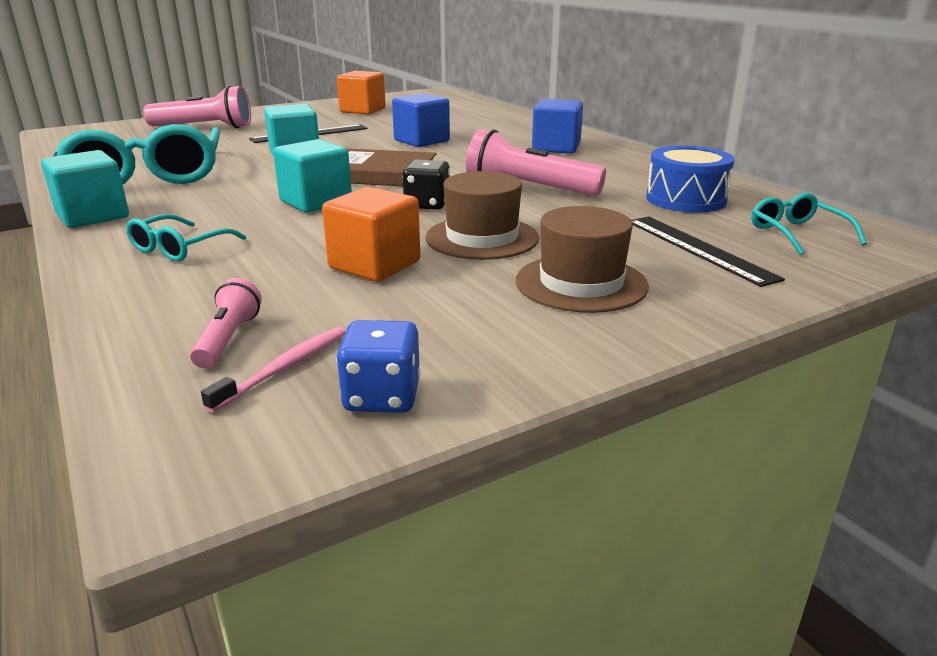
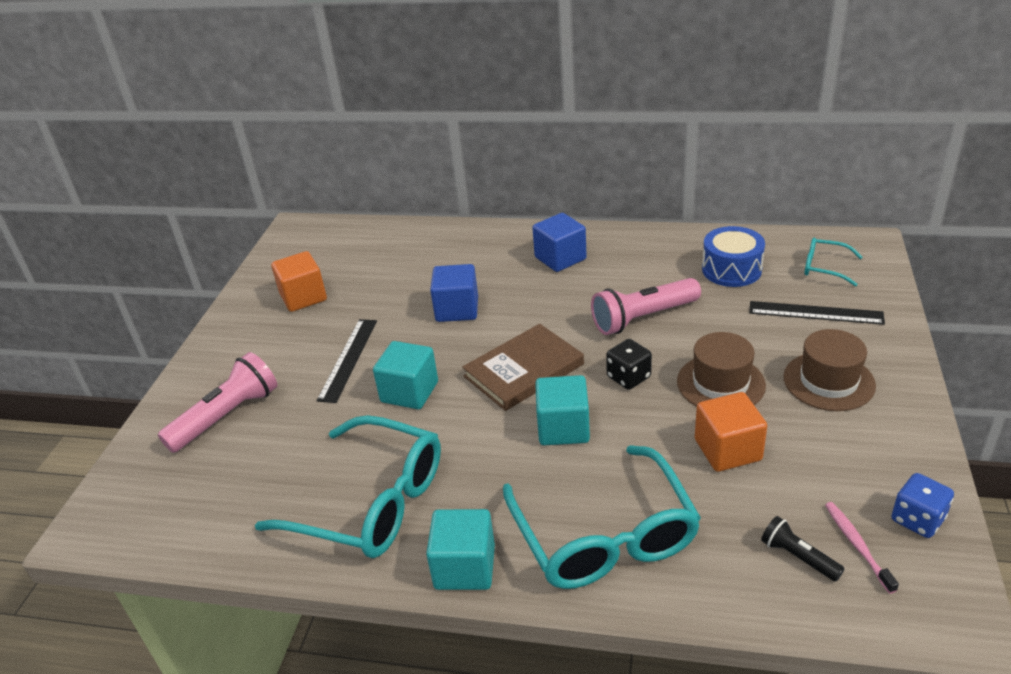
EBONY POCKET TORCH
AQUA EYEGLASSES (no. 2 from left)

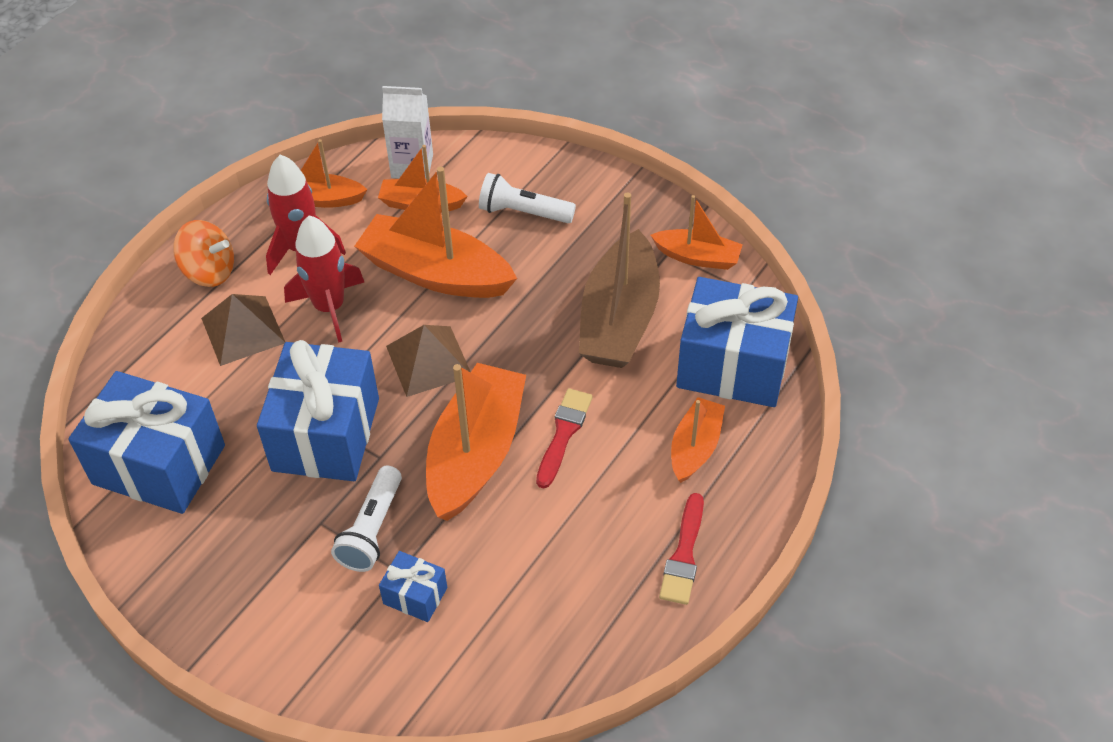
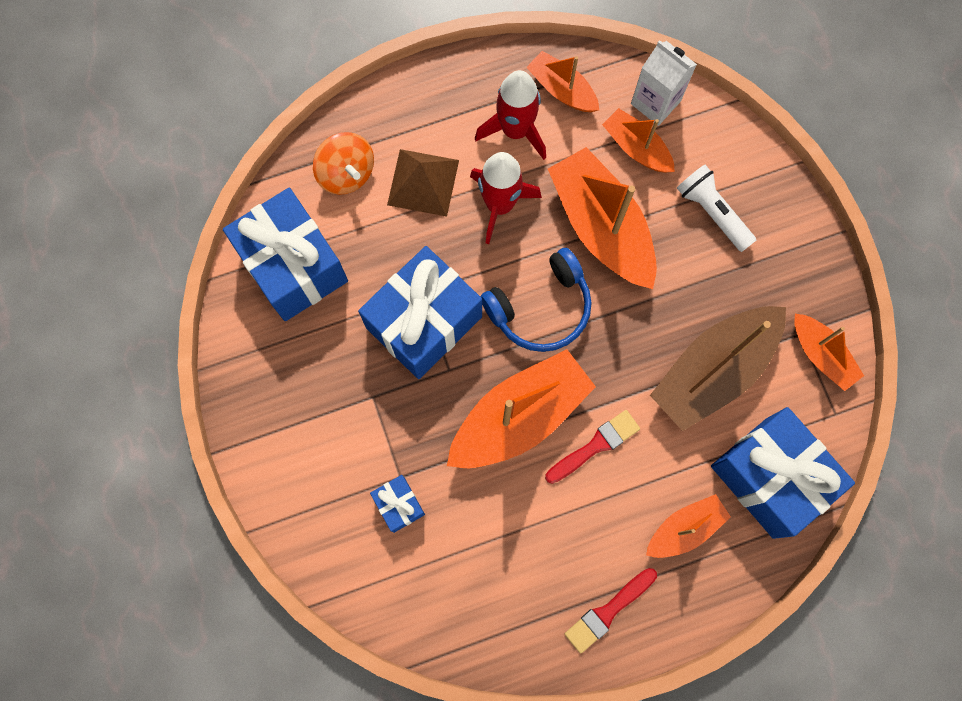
SNOW-WHITE POCKET TORCH (no. 1 from left in the first image)
ORANGE SPINNING TOP
BLUE OVER-EAR HEADPHONES

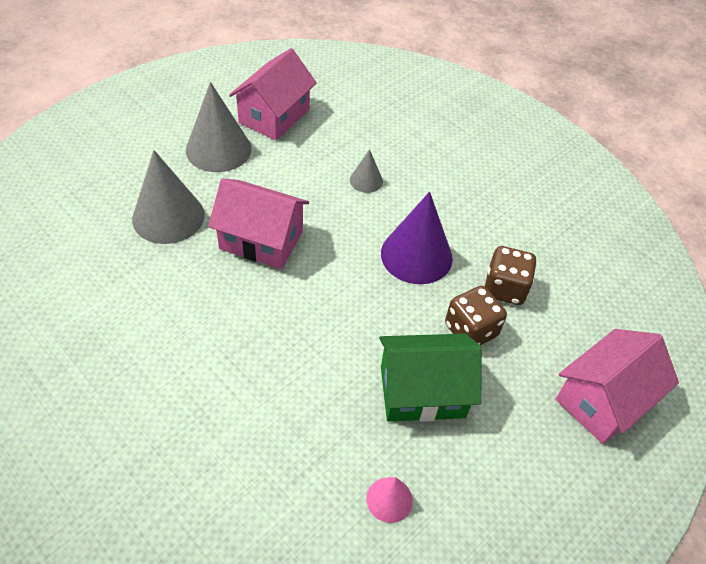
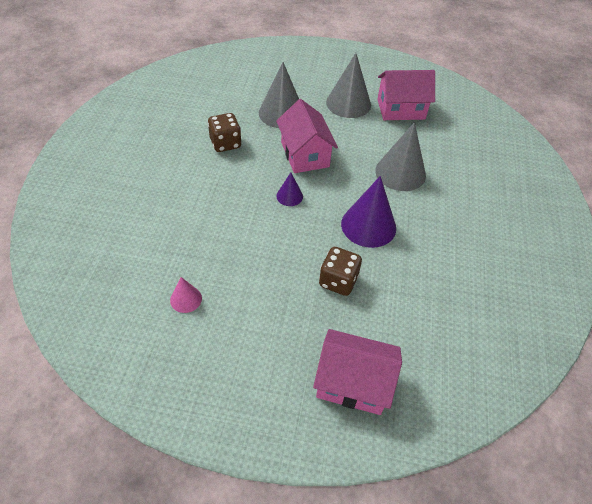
GREEN HOUSE
ROYAL PURPLE CONE (no. 1 from left)
BROWN DIE (no. 1 from left)
ASH-GREY CONE (no. 3 from left)

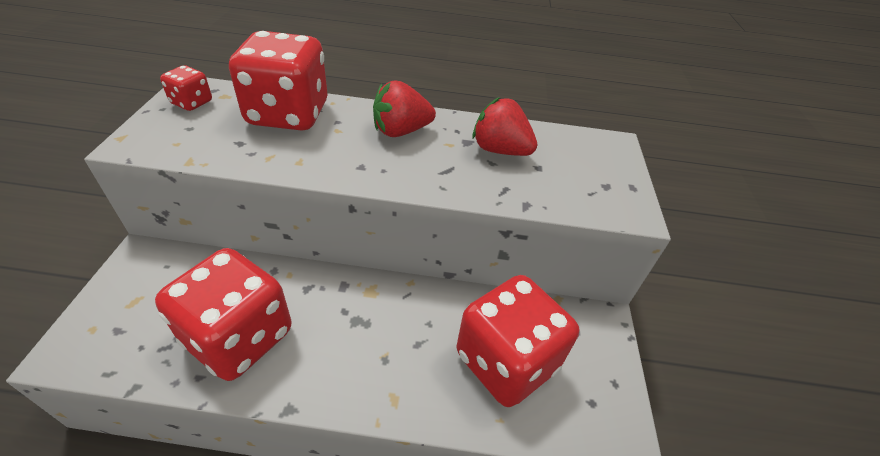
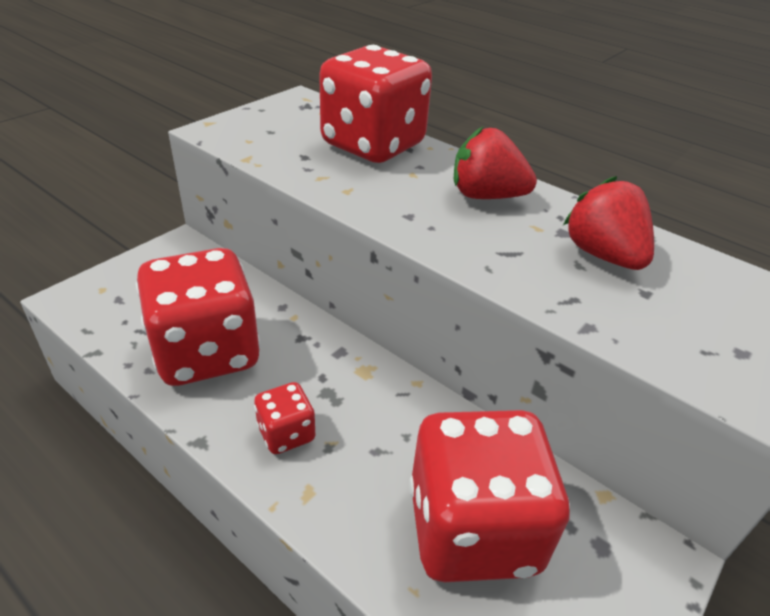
RED DIE (no. 2 from left)

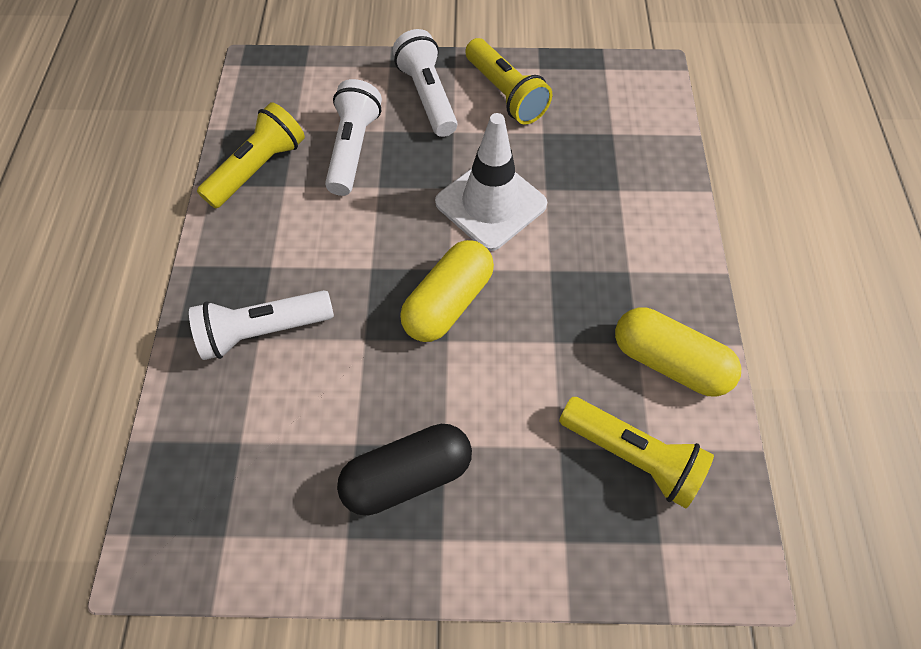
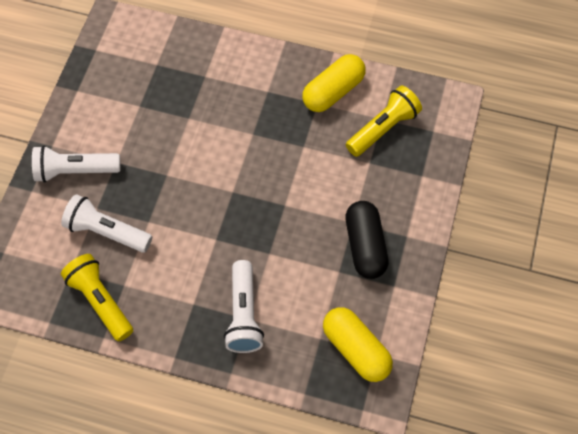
SNOW-WHITE SAFETY CONE
BRIGHT YELLOW POCKET TORCH (no. 2 from left in the first image)
BRIGHT YELLOW PILL (no. 2 from left)

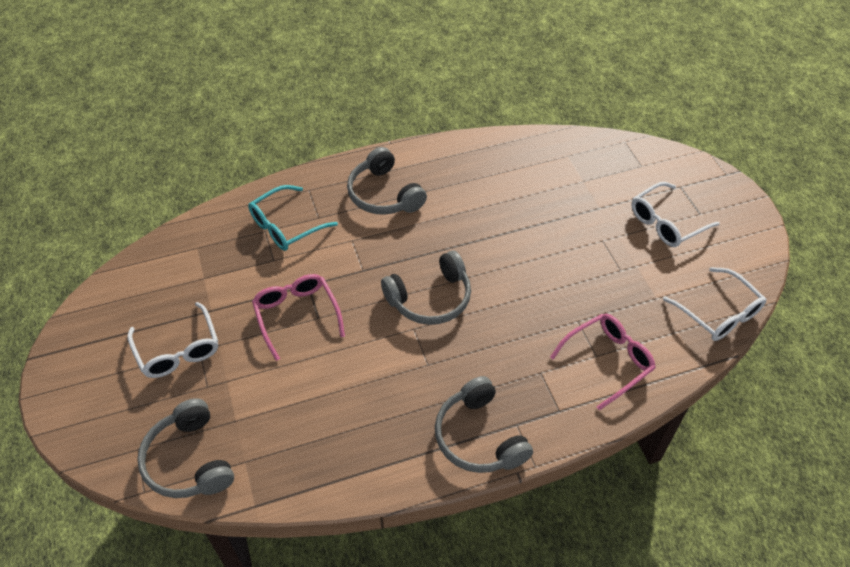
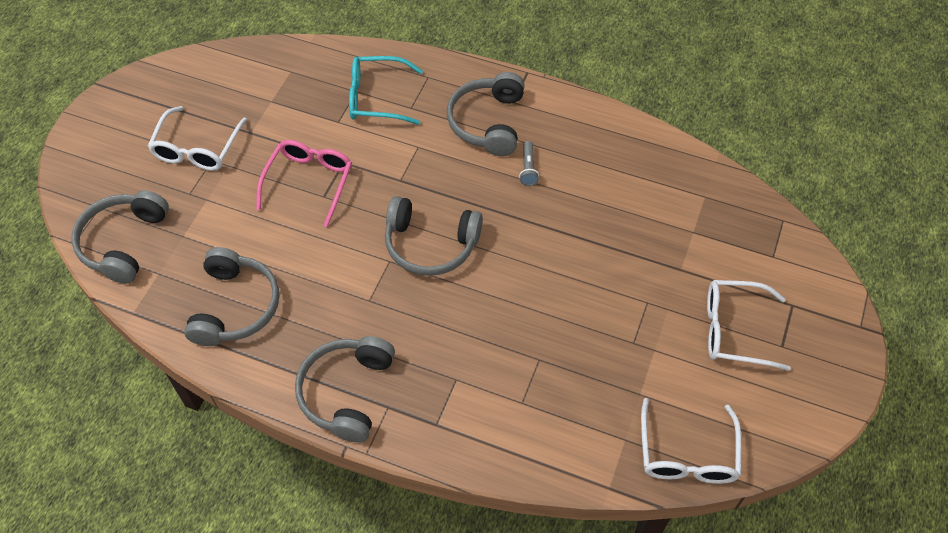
PINK EYEGLASSES (no. 2 from left in the first image)
ASH-GREY OVER-EAR HEADPHONES (no. 2 from left)
ASH-GREY POCKET TORCH

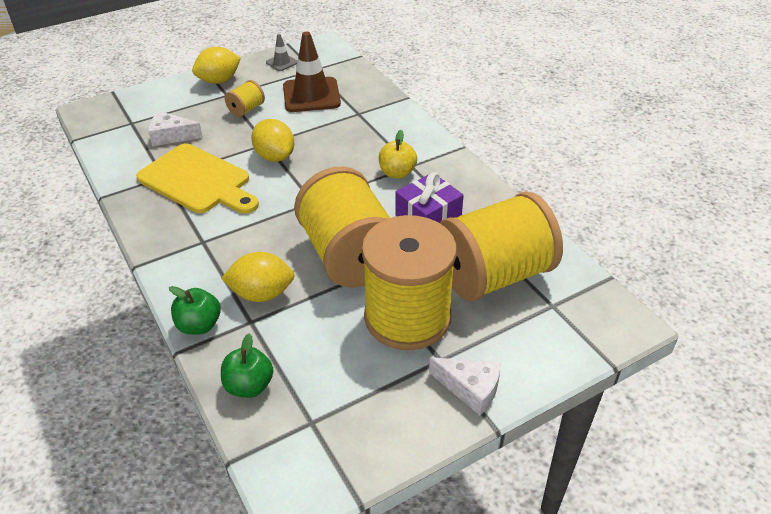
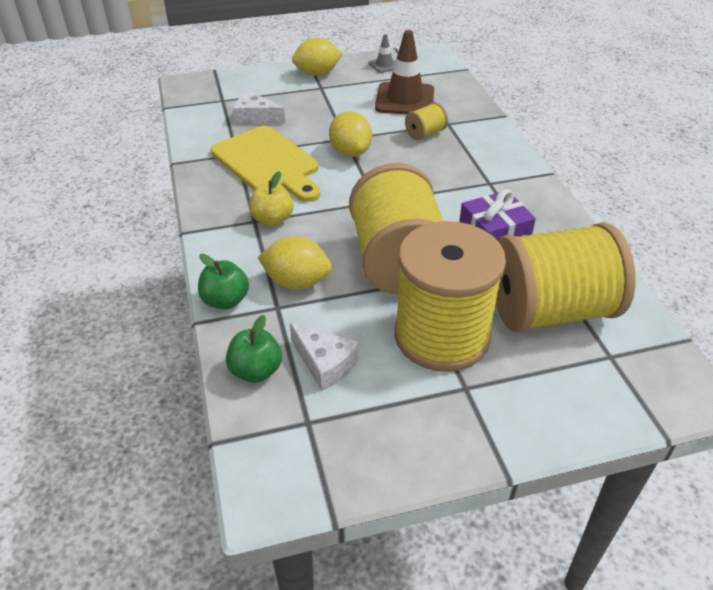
BRIGHT YELLOW REEL OF THREAD (no. 2 from left)
BRIGHT YELLOW TOY APPLE
SNOW-WHITE CHEESE (no. 2 from left)

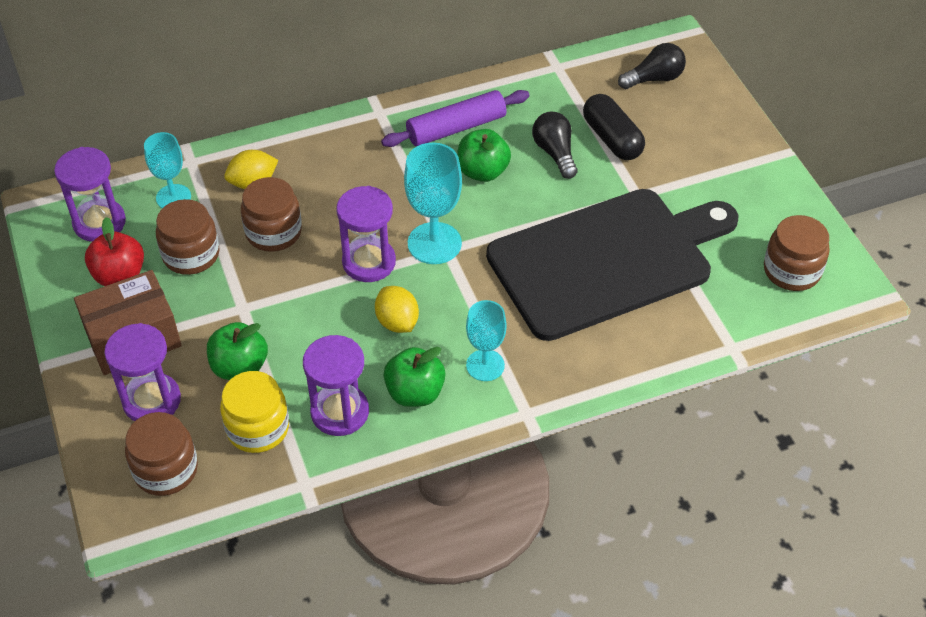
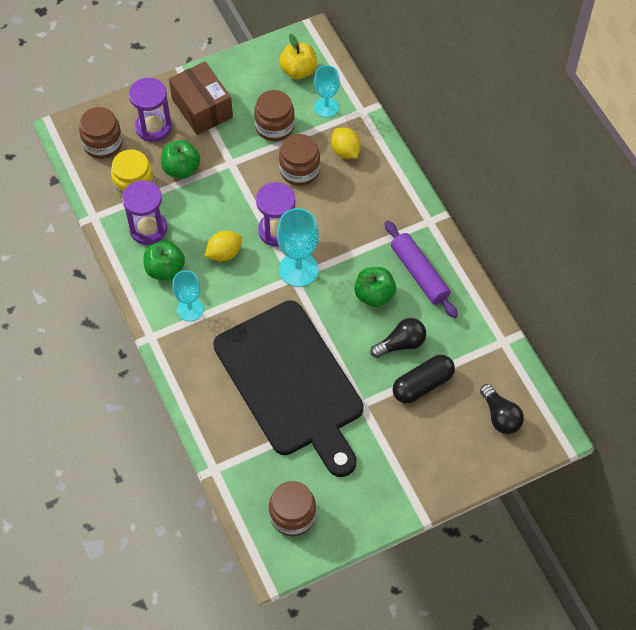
RED TOY APPLE
BRIGHT YELLOW TOY APPLE

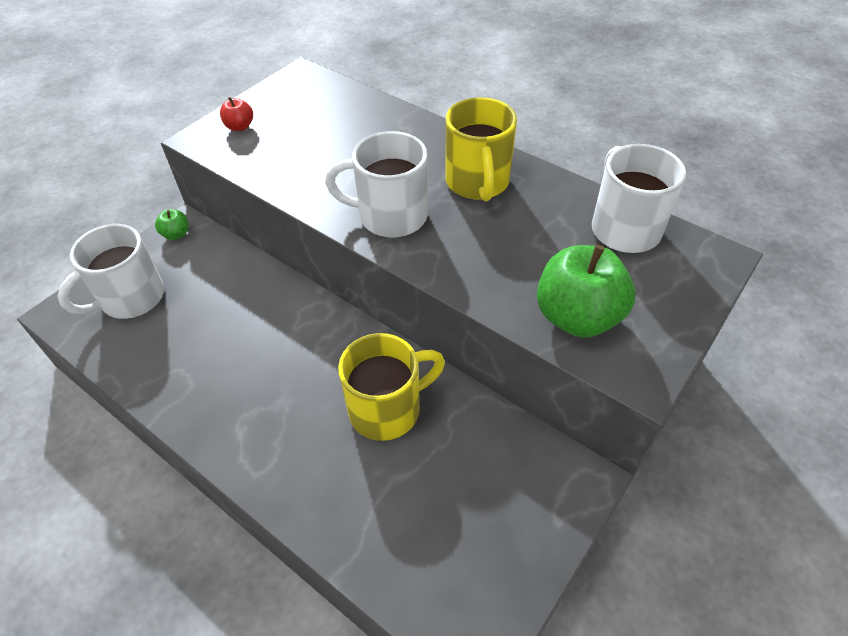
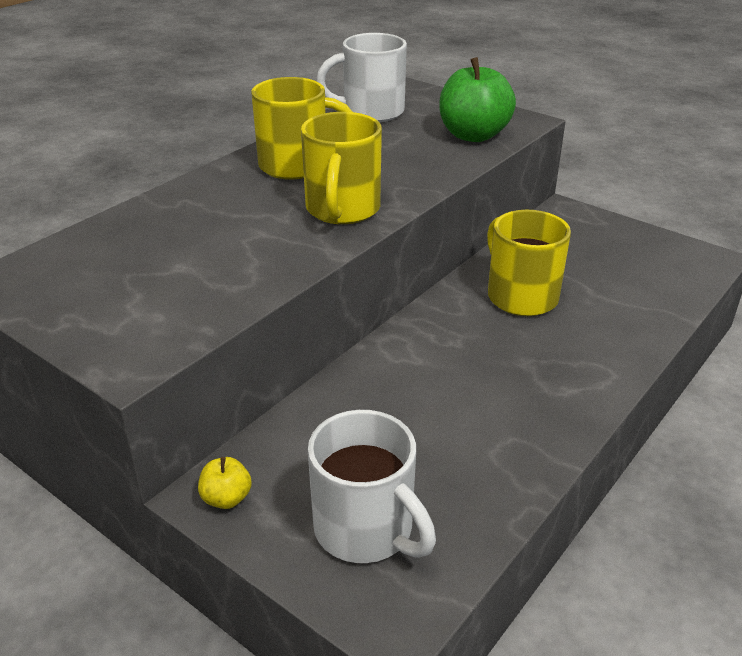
RED TOY APPLE
BRIGHT YELLOW TOY APPLE
BRIGHT YELLOW TEA MUG (no. 2 from left)

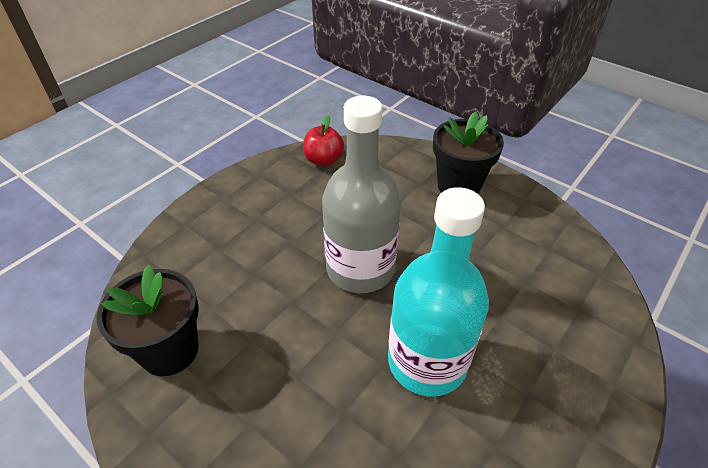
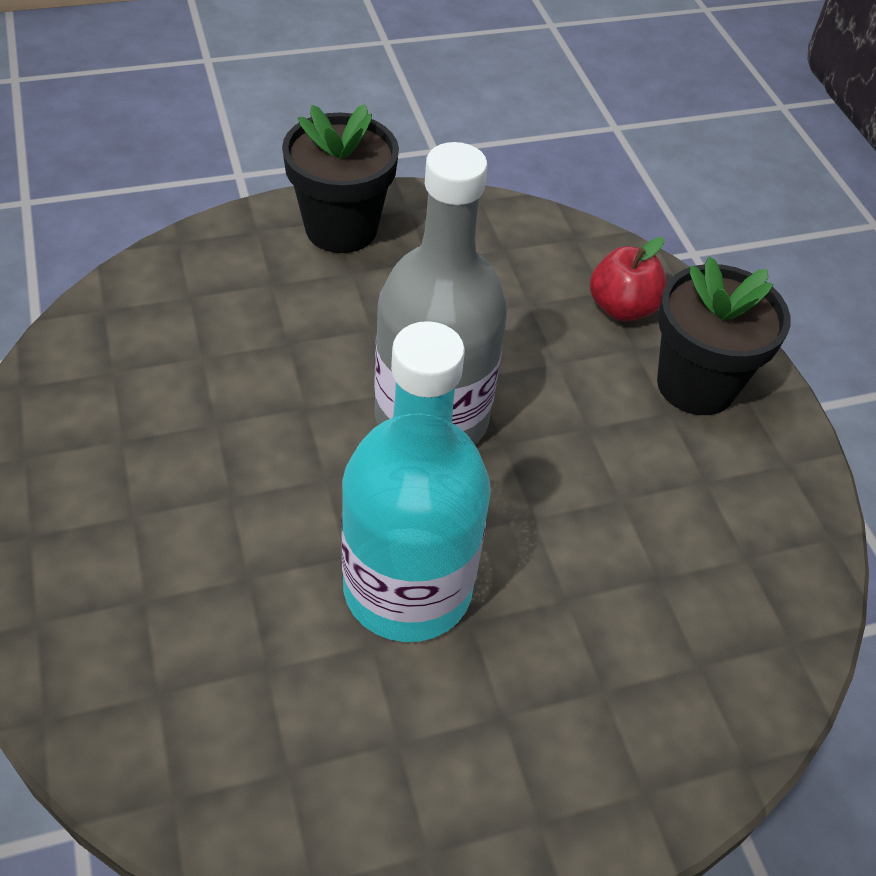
EBONY FLOWER POT (no. 1 from left)
RED TOY APPLE

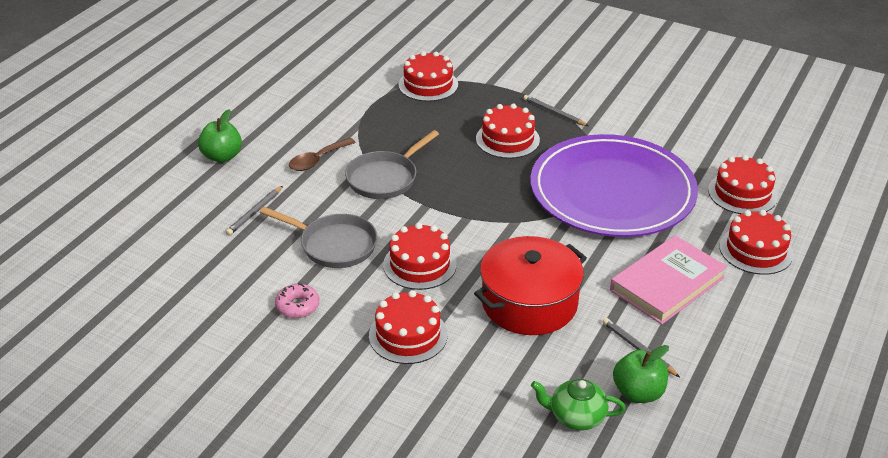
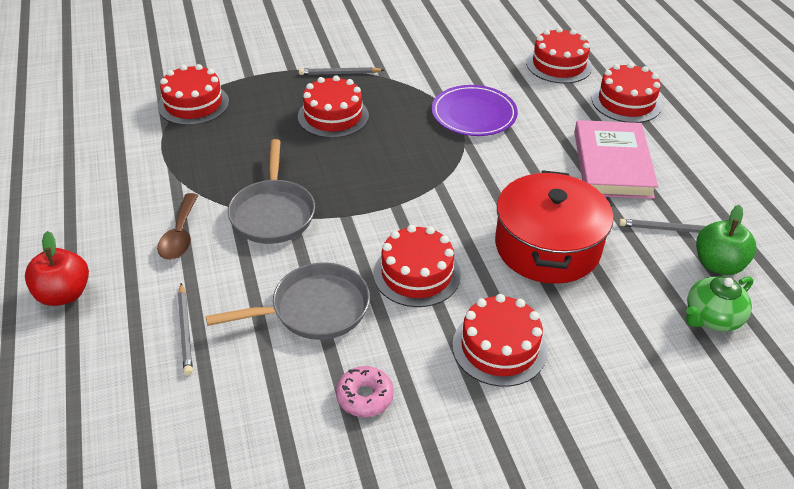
RED TOY APPLE
ROYAL PURPLE FLAT DISH

